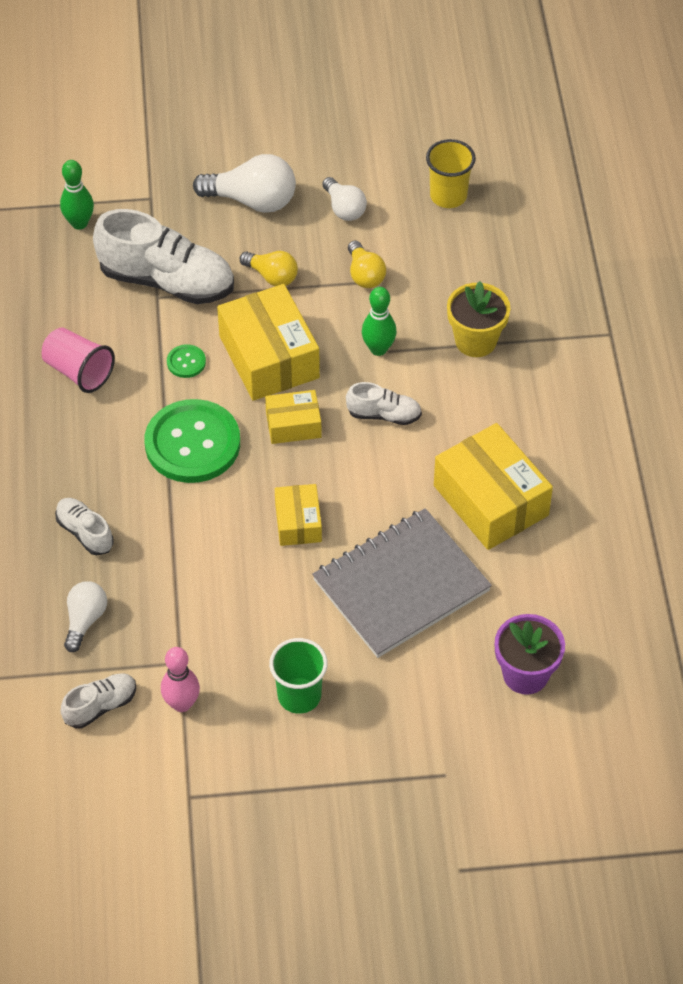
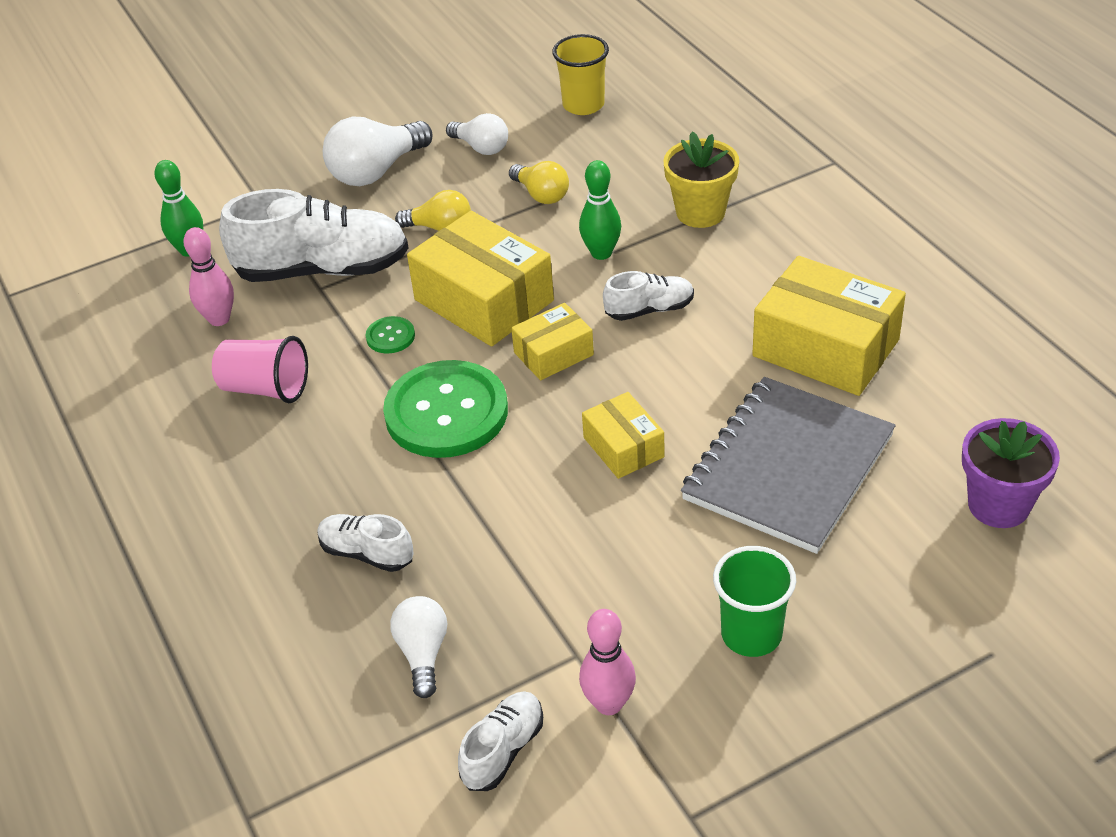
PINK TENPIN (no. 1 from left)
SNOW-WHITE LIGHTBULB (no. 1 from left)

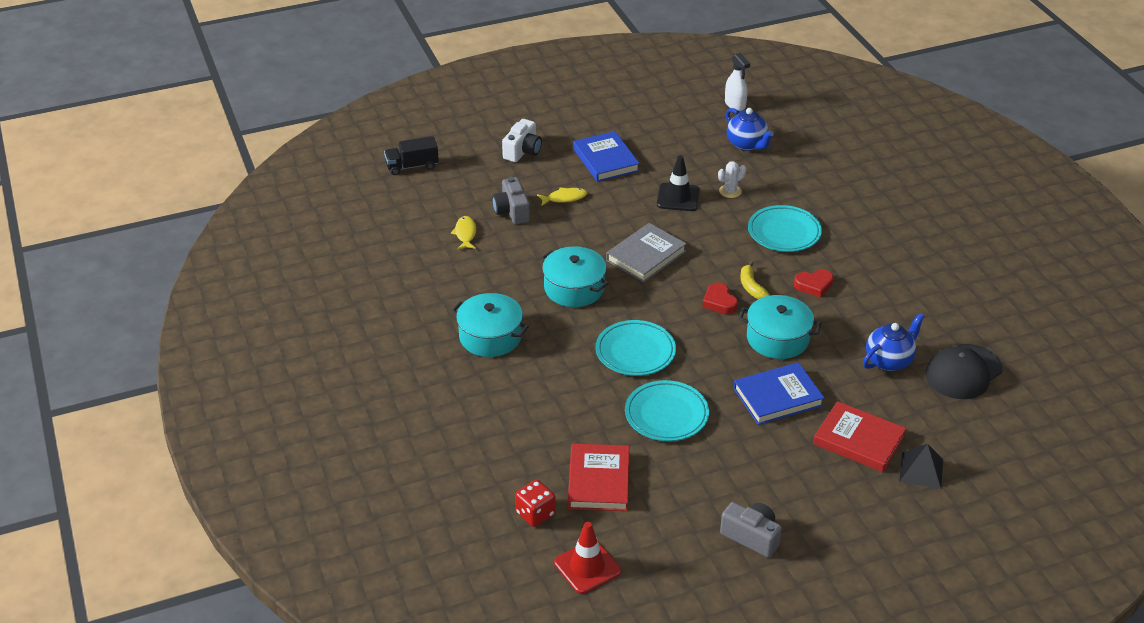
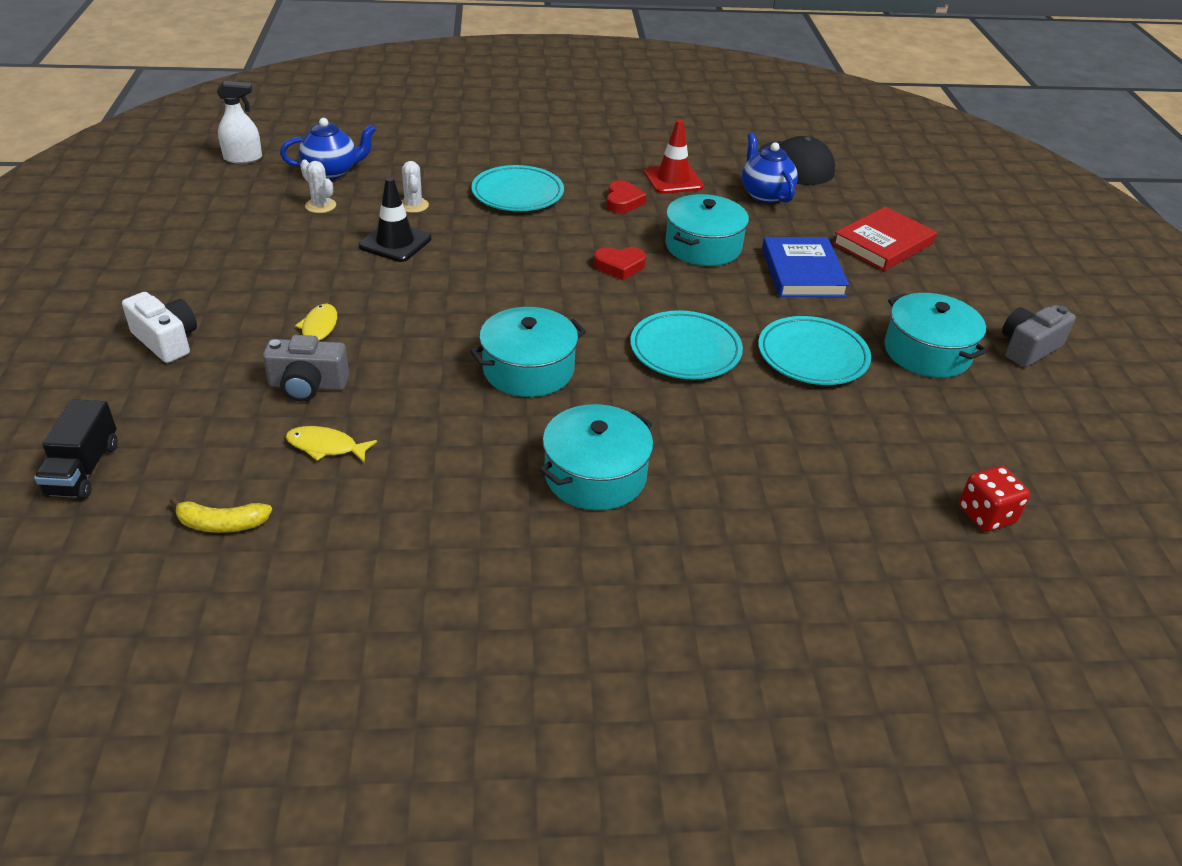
RED BOOK (no. 1 from left in the first image)
BLUE BOOK (no. 1 from left in the first image)
ASH-GREY BOOK
EBONY PYRAMID
SNOW-WHITE SAGUARO CACTUS (no. 1 from left)
AQUA STOCKPOT (no. 4 from left)
RED SAFETY CONE
BRIGHT YELLOW BANANA FRUIT

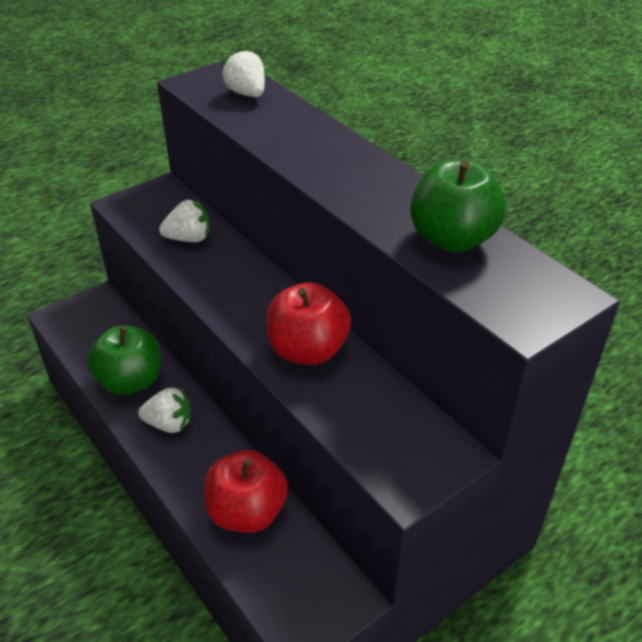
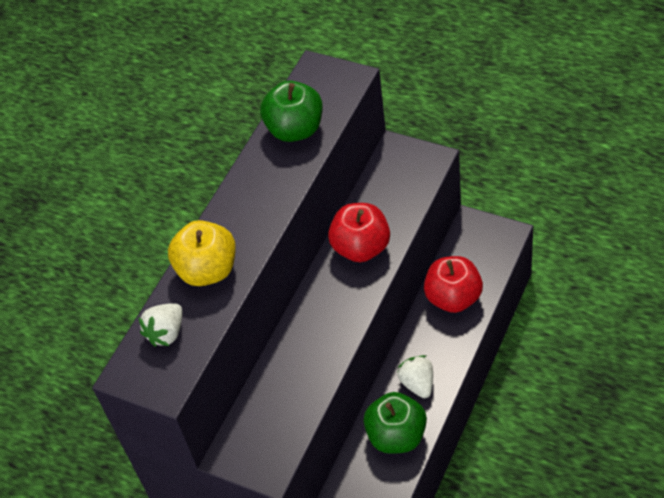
SNOW-WHITE BERRY (no. 2 from left in the first image)
BRIGHT YELLOW TOY APPLE

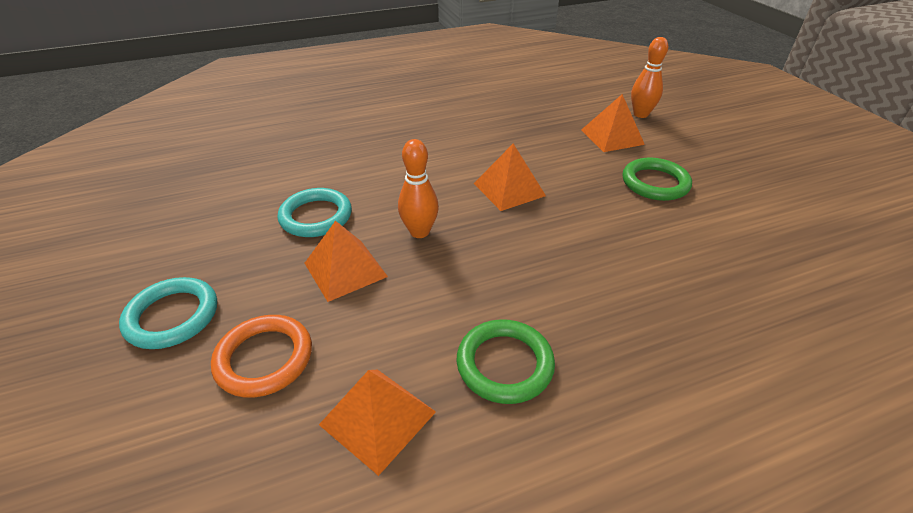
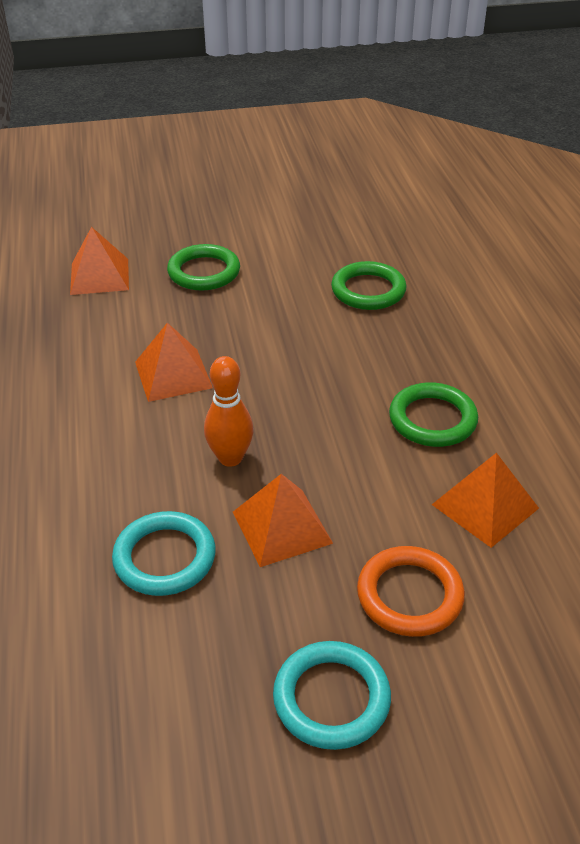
ORANGE TENPIN (no. 2 from left in the first image)
GREEN HOOP (no. 2 from left)

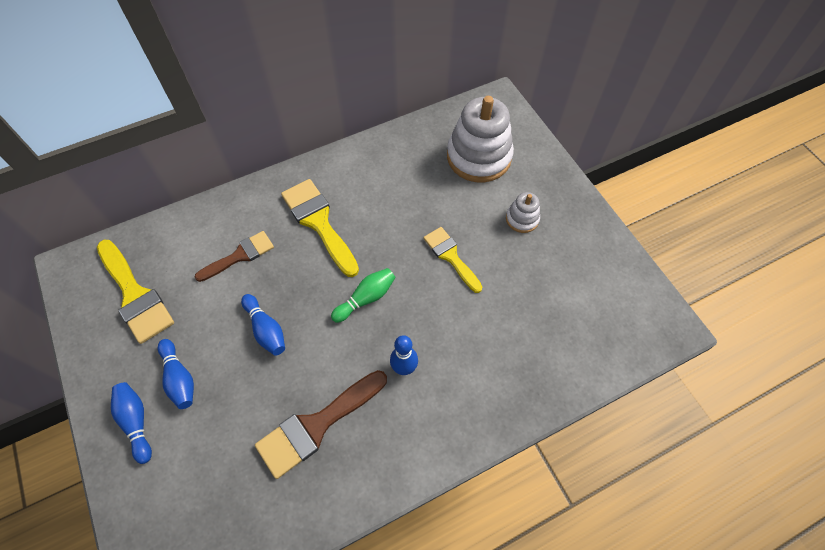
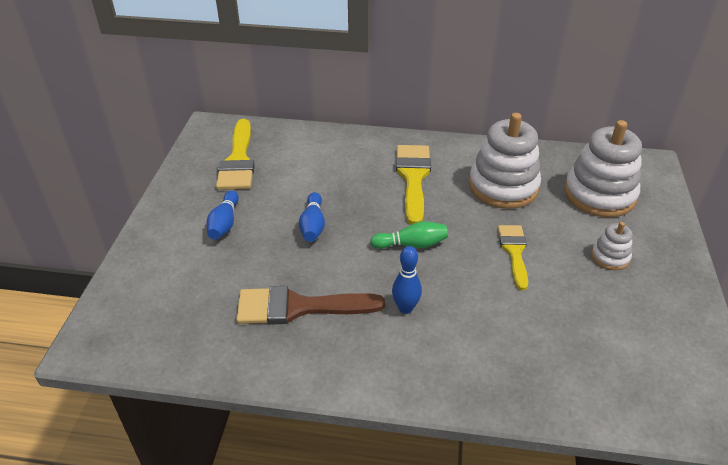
BLUE TENPIN (no. 1 from left in the first image)
BROWN PAINTBRUSH (no. 1 from left in the first image)
SNOW-WHITE RING STACKER (no. 1 from left)

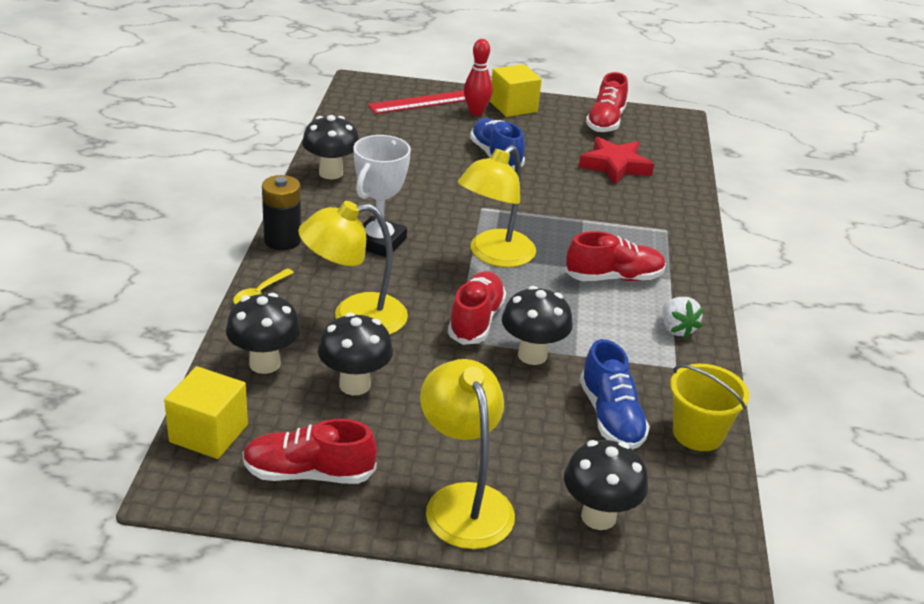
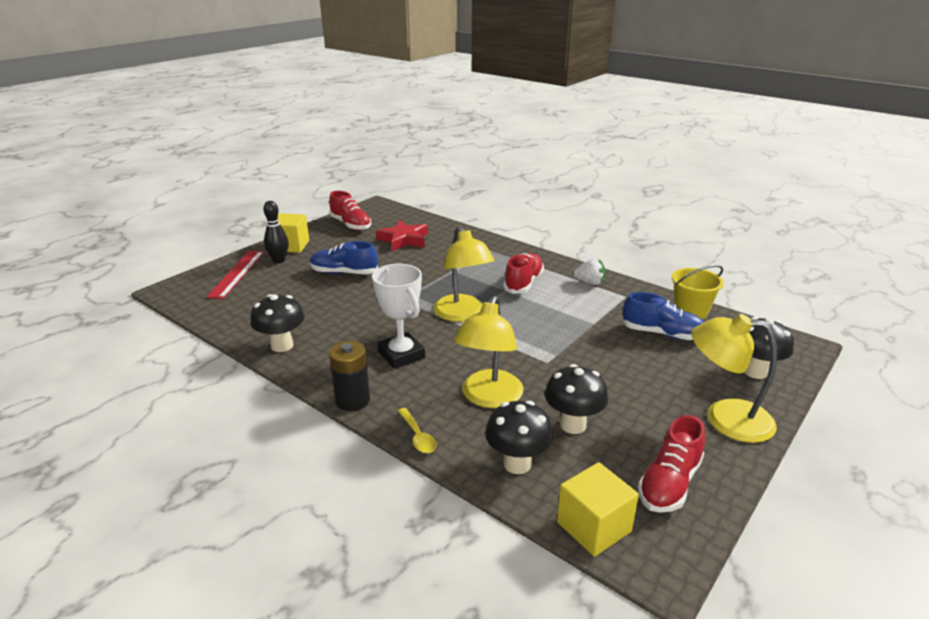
RED SHOE (no. 2 from left in the first image)
EBONY MUSHROOM (no. 4 from left in the first image)
EBONY TENPIN

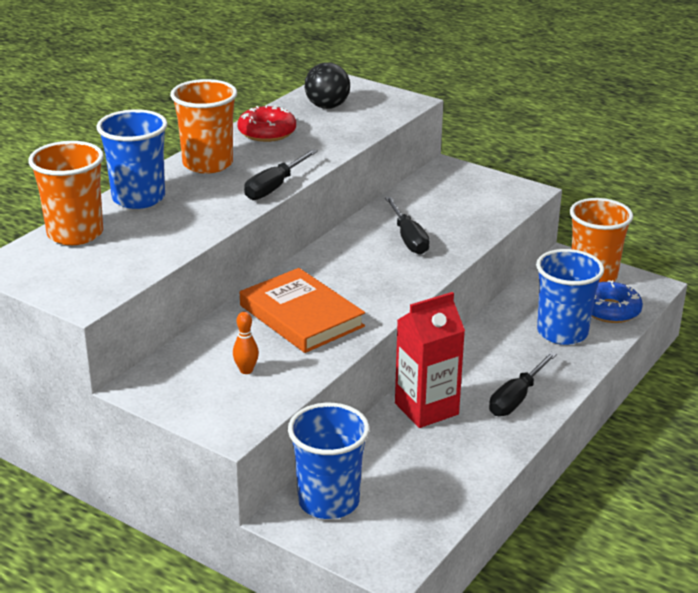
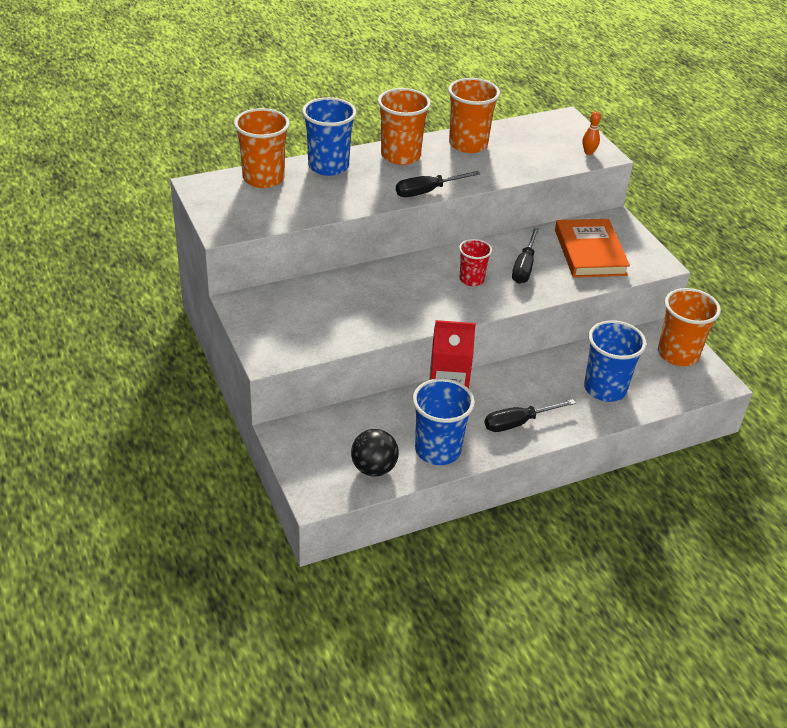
BLUE DONUT
RED CUP
ORANGE TENPIN
ORANGE BOOK
BLUE CUP (no. 2 from left)
EBONY BALL
ORANGE CUP (no. 3 from left)

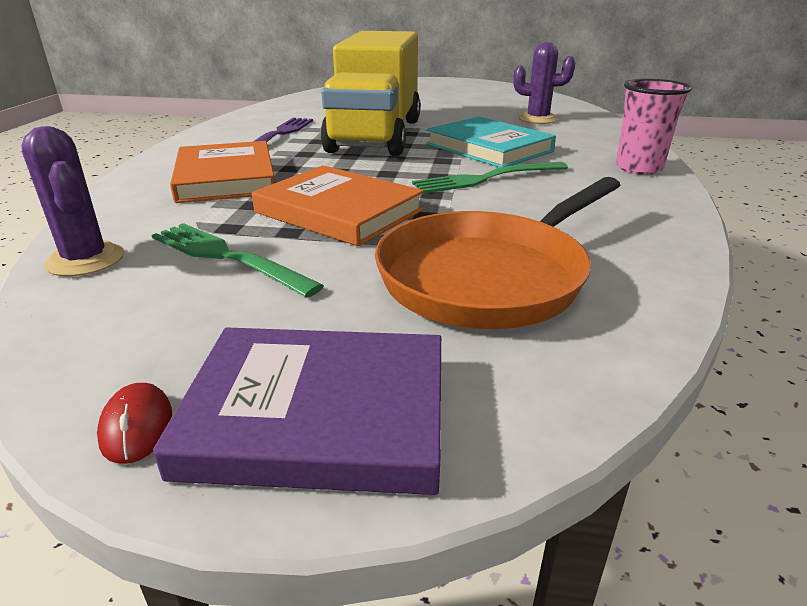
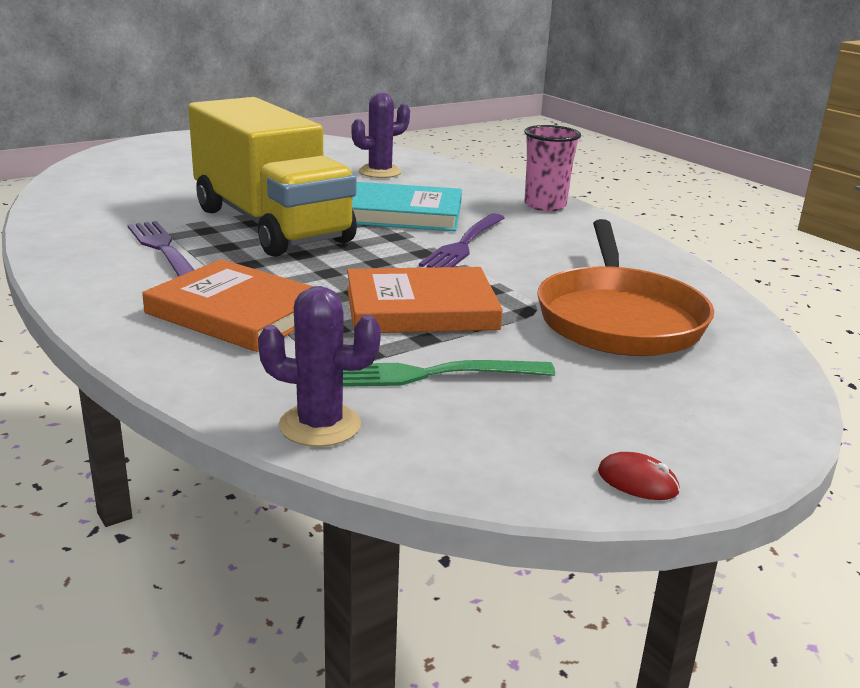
ROYAL PURPLE BOOK
ROYAL PURPLE FORK (no. 2 from left)

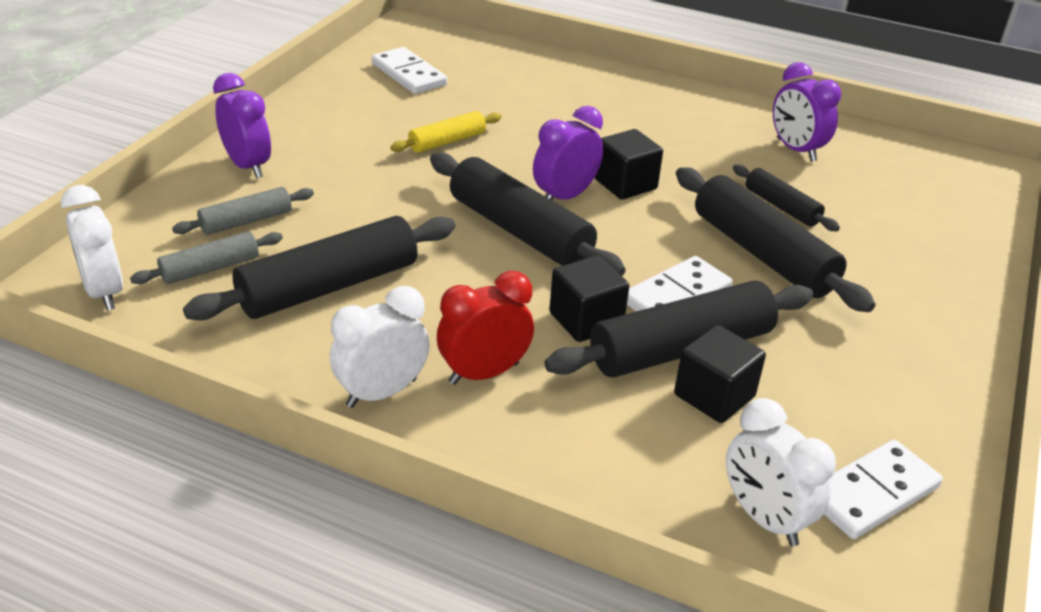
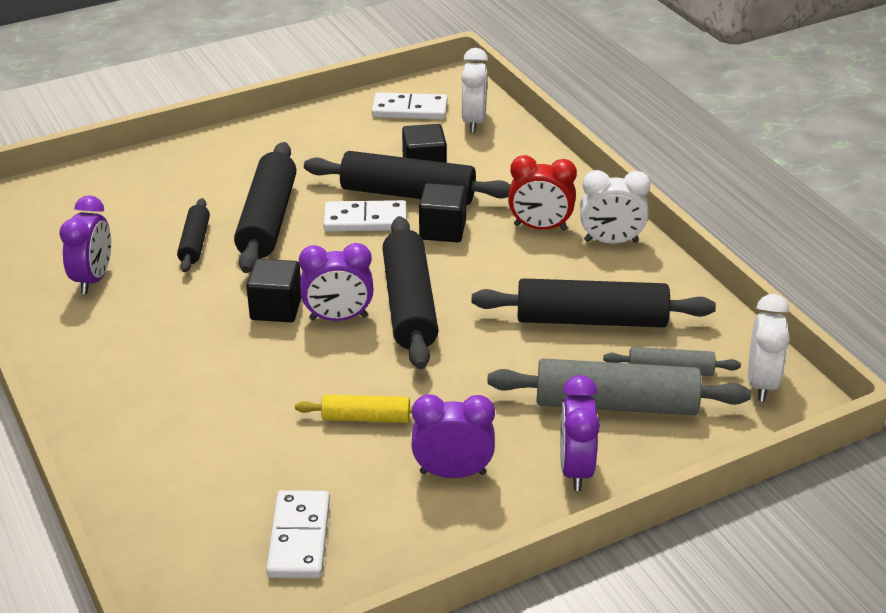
ROYAL PURPLE BEDSIDE CLOCK (no. 3 from left)
ASH-GREY DOUGH ROLLER (no. 1 from left)

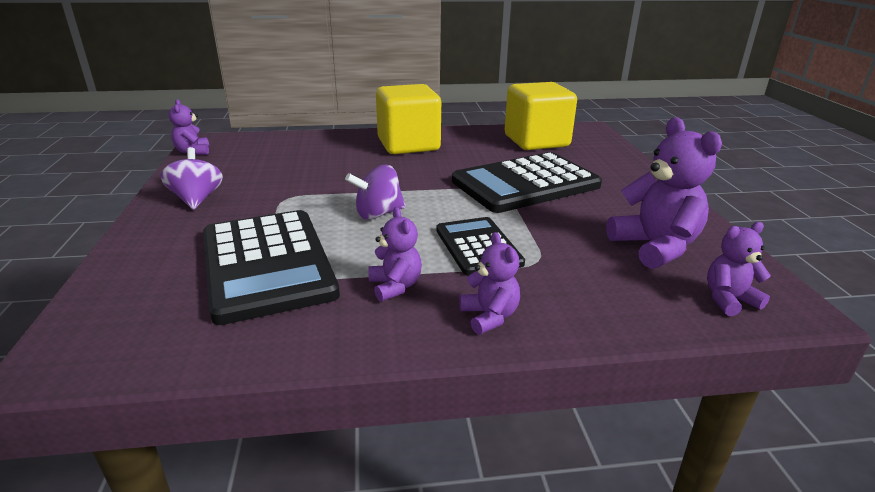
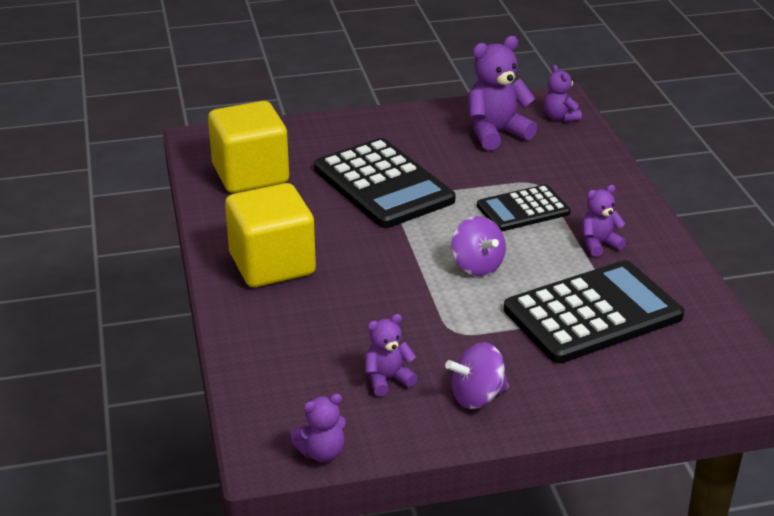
ROYAL PURPLE TEDDY BEAR (no. 2 from left)

